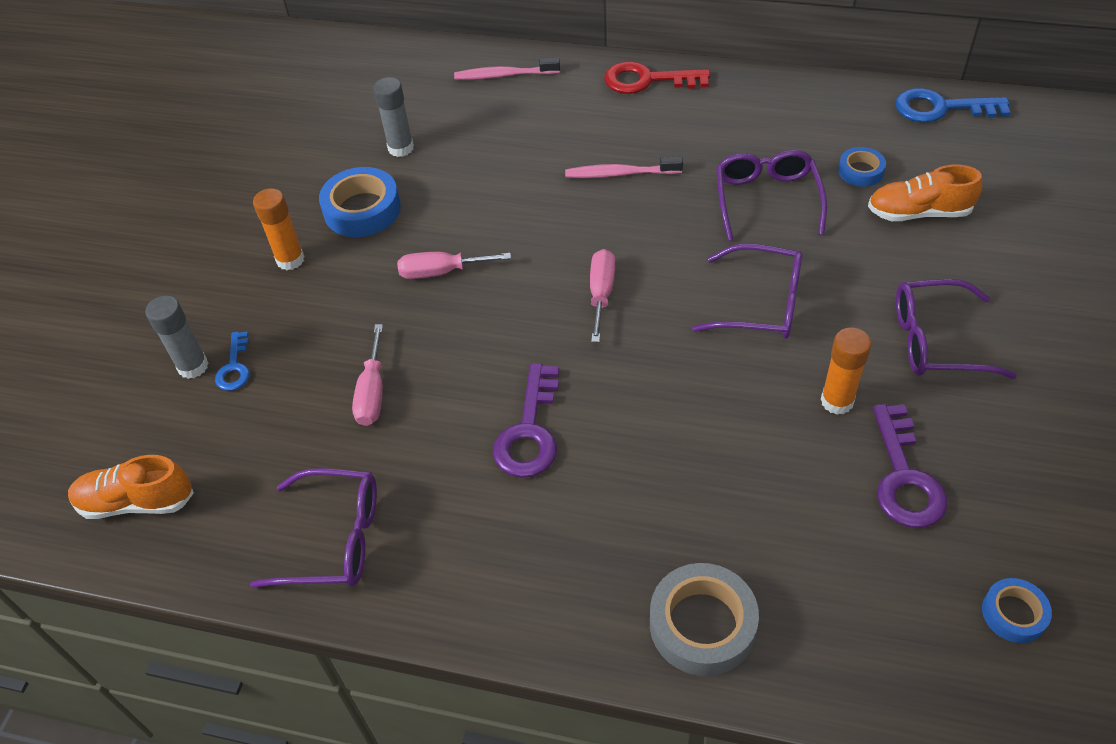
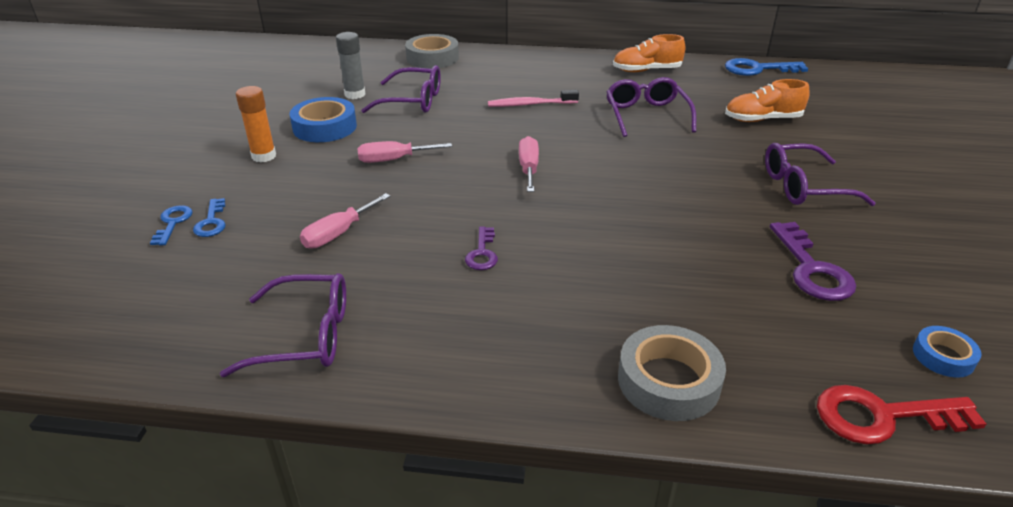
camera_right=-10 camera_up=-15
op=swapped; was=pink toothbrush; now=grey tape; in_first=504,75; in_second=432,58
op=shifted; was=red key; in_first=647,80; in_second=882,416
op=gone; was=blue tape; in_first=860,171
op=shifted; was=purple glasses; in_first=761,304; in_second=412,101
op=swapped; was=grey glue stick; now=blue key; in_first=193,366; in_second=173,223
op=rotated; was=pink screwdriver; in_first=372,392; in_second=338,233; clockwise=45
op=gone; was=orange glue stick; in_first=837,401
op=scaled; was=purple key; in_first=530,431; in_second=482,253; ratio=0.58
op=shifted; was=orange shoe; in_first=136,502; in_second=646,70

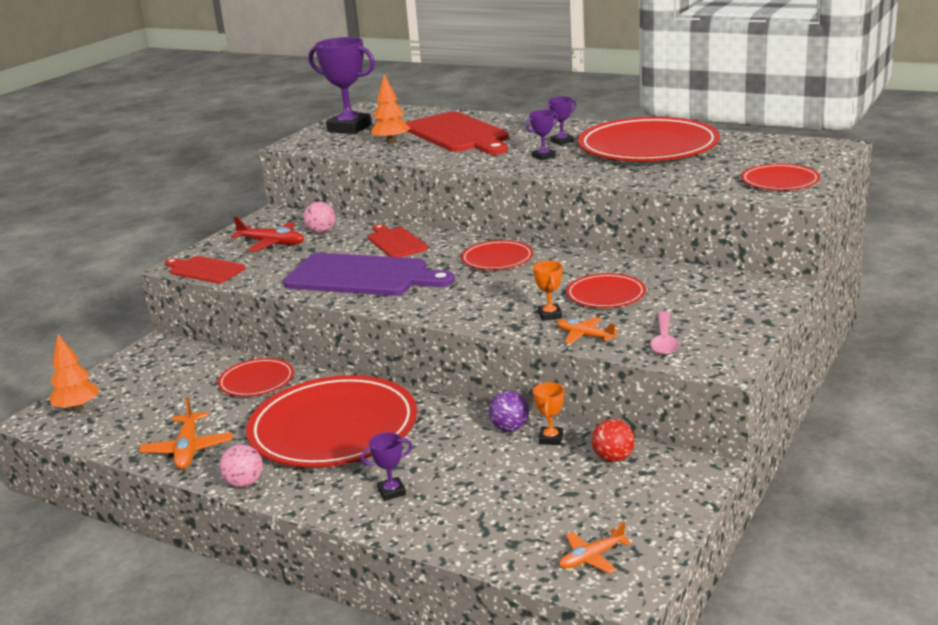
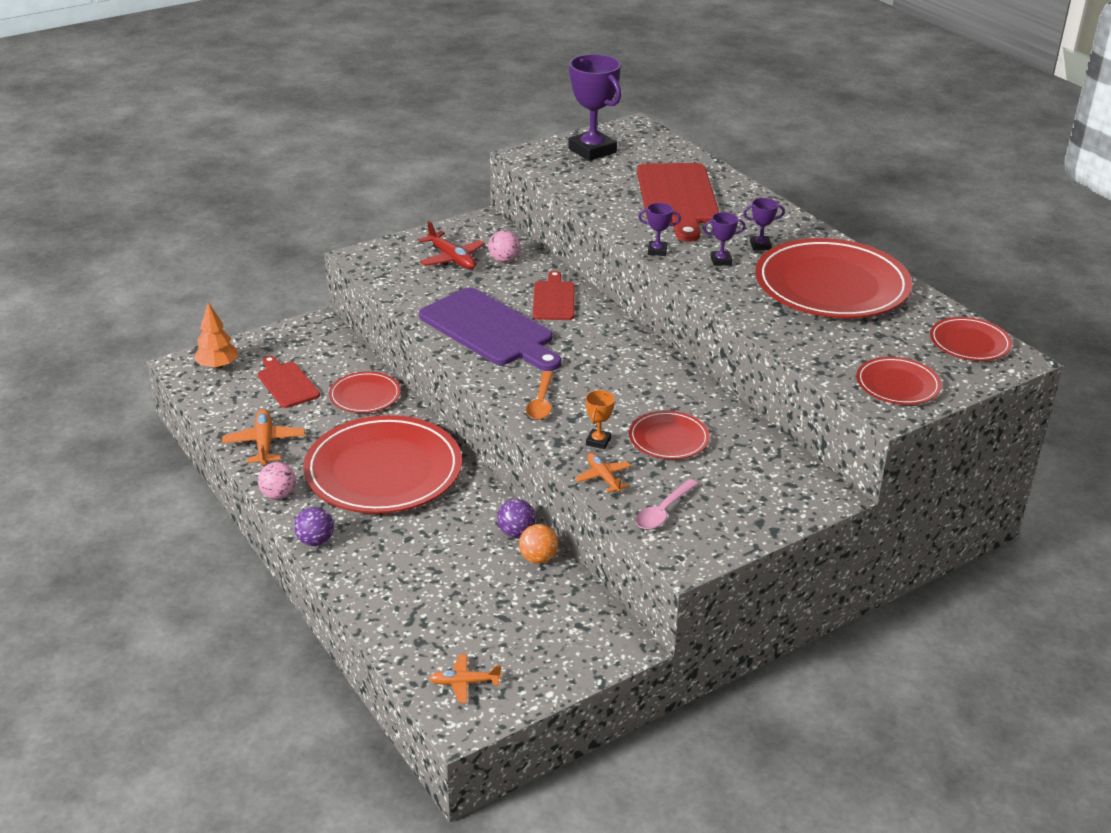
camera_right=25 camera_up=10
op=gone; was=orange tree; in_first=391,142
op=shifted; was=red plate; in_first=497,259; in_second=969,342
op=shifted; was=red cutting board; in_first=204,270; in_second=287,383
op=swapped; was=orange trophy; now=orange ball; in_first=551,439; in_second=538,558
op=rotated; was=orange plane; in_first=188,449; in_second=264,443; clockwise=150
op=gone; was=red ball; in_first=613,458
op=shifted; was=purple trophy; in_first=391,492; in_second=657,251
op=new; now=orange spoon; in_second=541,402
op=new; now=purple ball; in_second=315,541

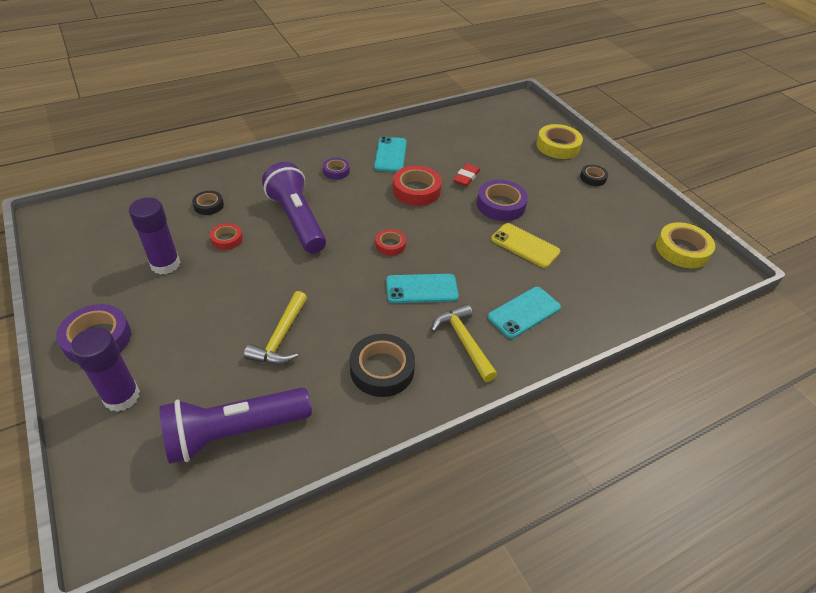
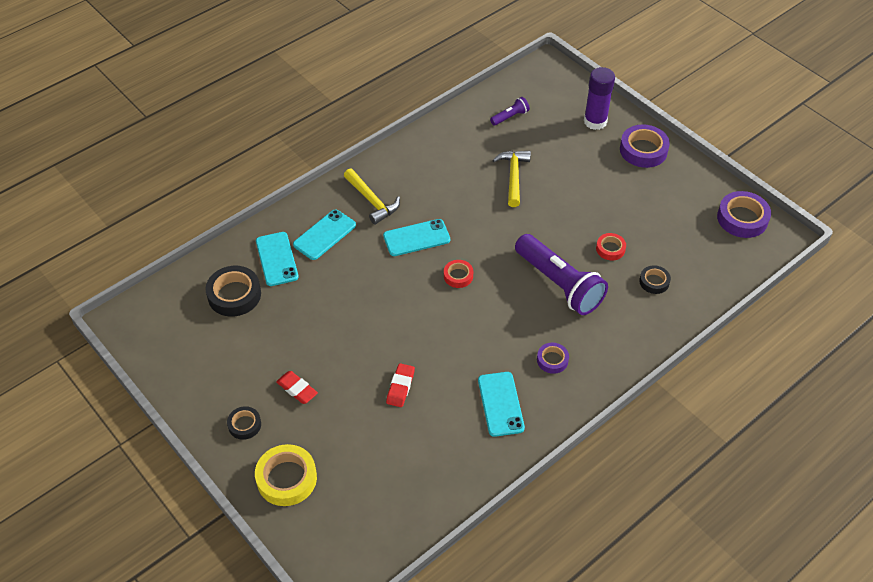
camera_right=170 camera_up=5
op=gone; was=red tape; in_first=416,190
op=shifted; was=purple tape; in_first=500,205; in_second=742,218
op=gone; was=purple glue stick; in_first=165,264
op=gone; was=yellow tape; in_first=682,250
op=gone; was=yellow phone; in_first=525,245
op=shifted; was=black tape; in_first=382,369; in_second=234,295
op=scaled; was=purple flashlight; in_first=234,433; in_second=510,117; ratio=0.44
op=new; now=turquoise phone; in_second=277,259
op=new; now=red eraser; in_second=297,389

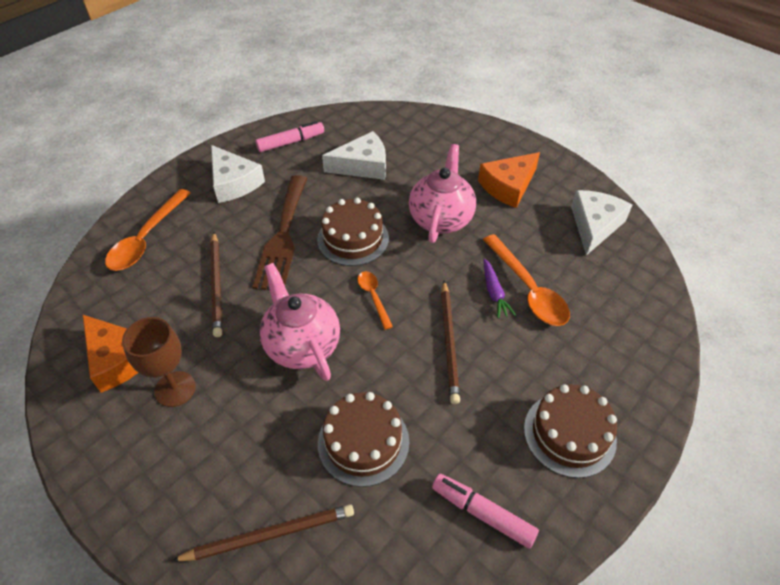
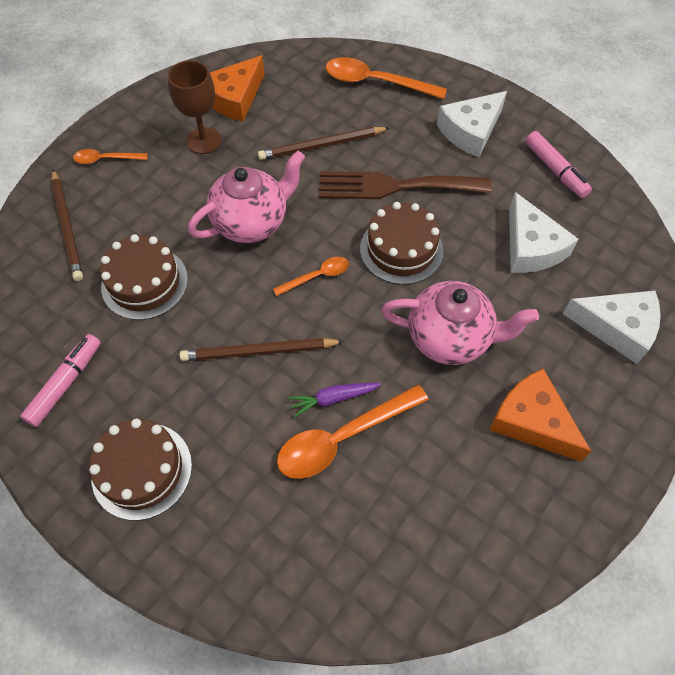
camera_right=85 camera_up=10
op=shifted; was=white cheese; in_first=594,225; in_second=617,328
op=new; now=orange spoon; in_second=106,159

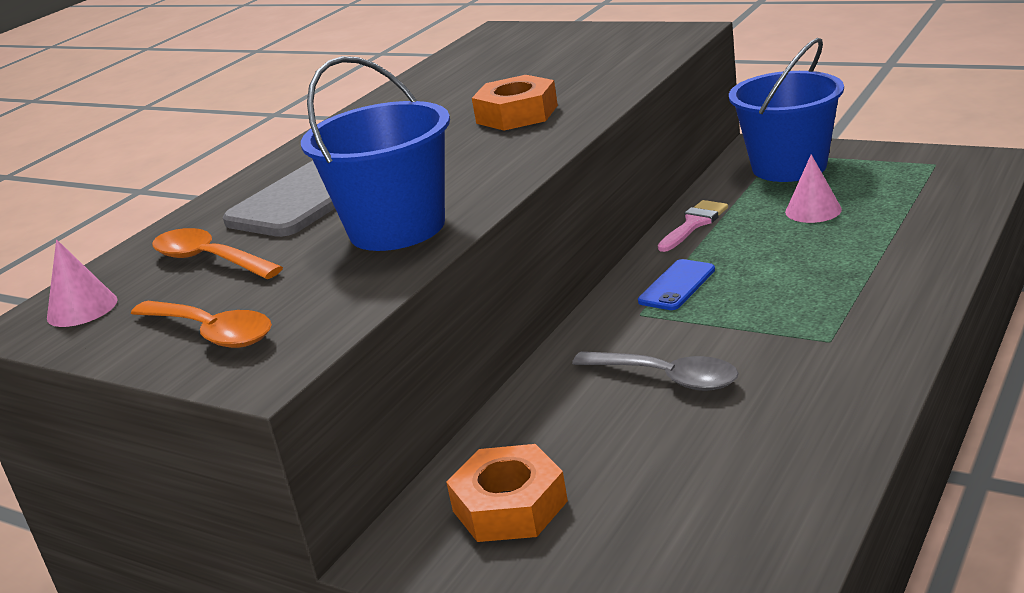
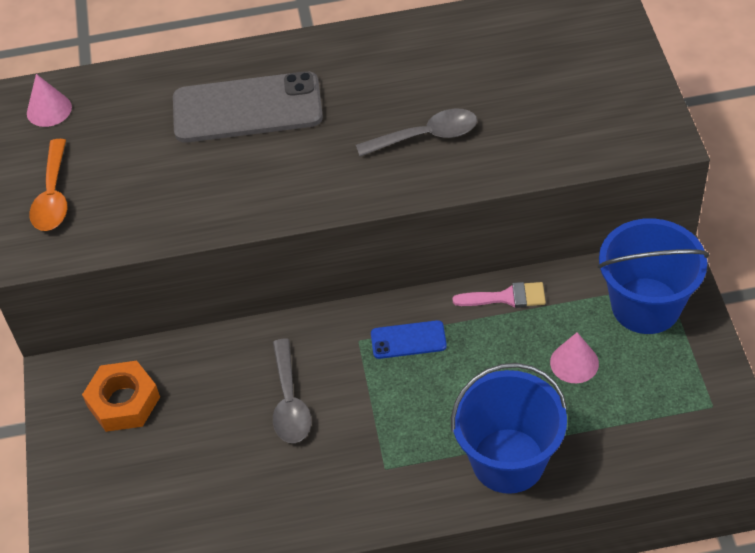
camera_right=50 camera_up=25
op=shifted; was=blue bucket; in_first=397,228; in_second=508,461
op=swapped; was=orange nut; now=grey spoon; in_first=517,114; in_second=426,136
op=gone; was=orange spoon; in_first=209,260

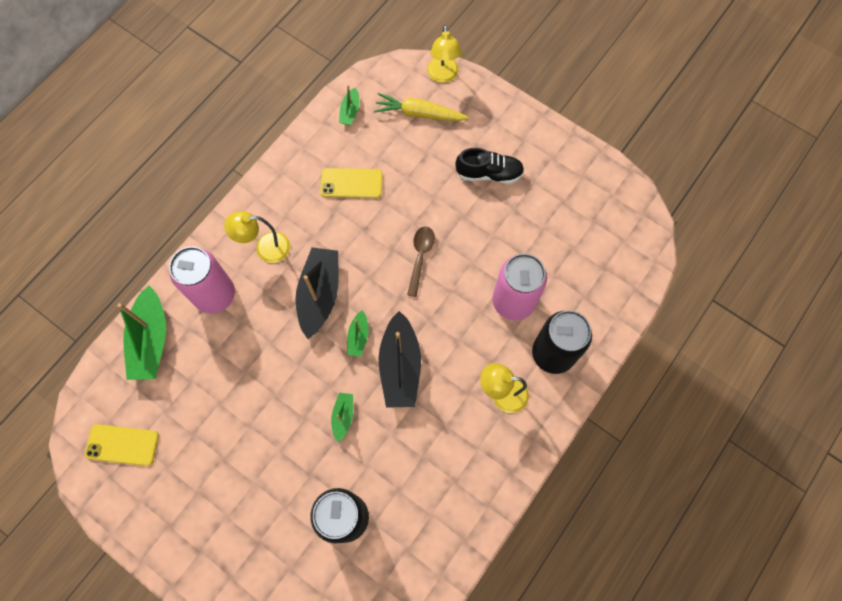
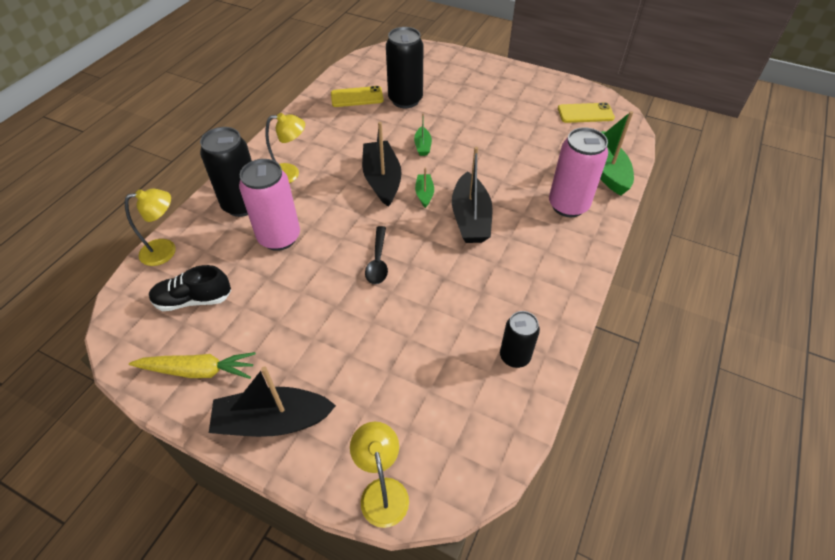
camera_right=170 camera_up=-20
op=gone; was=green boat; in_first=350,111
op=shifted; was=yellow carrot; in_first=419,114; in_second=198,370
op=shifted; was=black shoe; in_first=489,173; in_second=193,300
op=shifted; was=yellow phone; in_first=351,183; in_second=357,97
op=shifted; was=yellow lamp; in_first=265,248; in_second=166,250
op=repainted; was=brown spoon; now=black spoon; in_first=420,257; in_second=378,261
op=new; now=black can; in_second=514,356
op=new; now=black boat; in_second=273,421

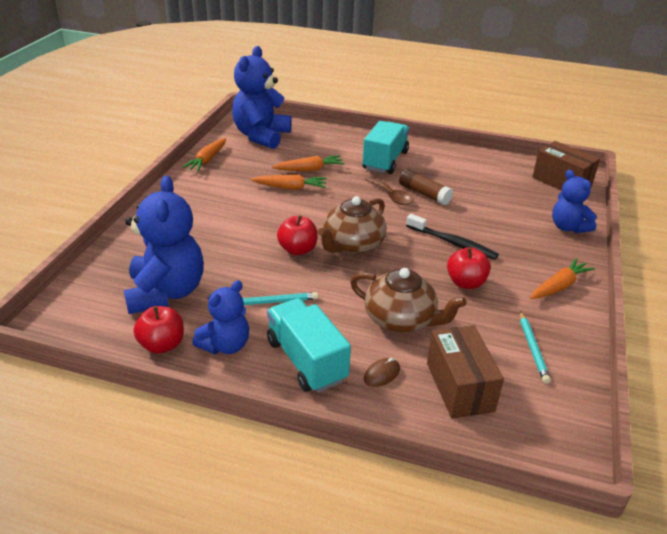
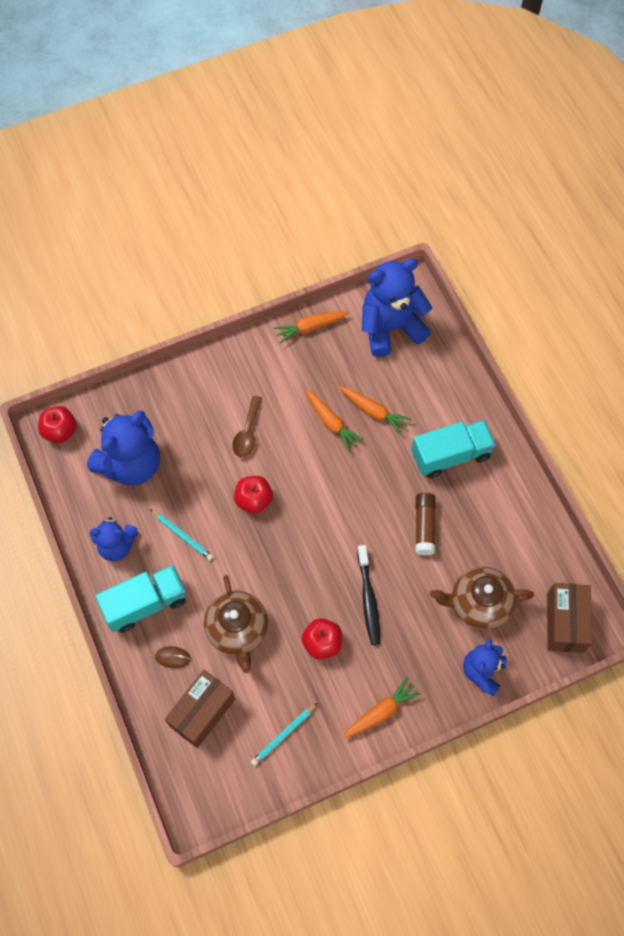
camera_right=50 camera_up=30
op=shifted; was=brown spoon; in_first=391,196; in_second=247,433
op=shifted; was=brown teapot; in_first=352,245; in_second=479,603
op=rotated; was=orange carrot; in_first=559,286; in_second=381,712; clockwise=-45
op=rotated; was=turquoise truck; in_first=306,360; in_second=145,604; clockwise=45
op=shifted; was=red apple; in_first=162,345; in_second=60,431

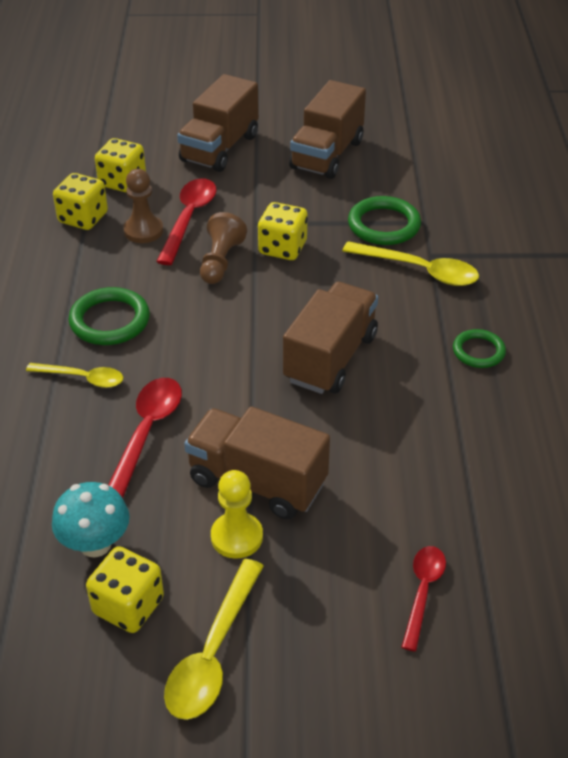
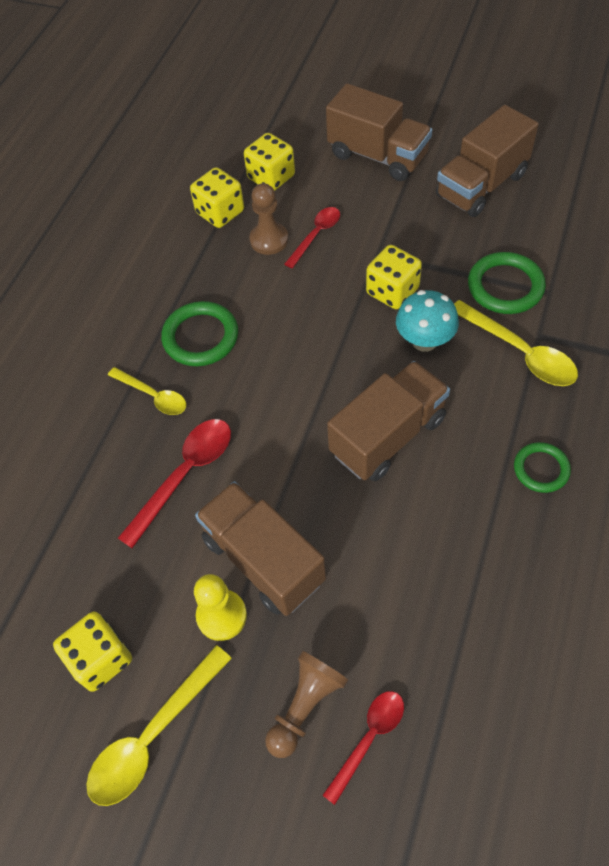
camera_right=25 camera_up=15
op=rotated; was=brown truck; in_first=220,148; in_second=378,156; clockwise=-105
op=scaled; was=red spoon; in_first=189,219; in_second=316,235; ratio=0.65
op=shifted; was=brown pawn; in_first=220,261; in_second=305,706
op=shifted; was=turquoise mushroom; in_first=95,544; in_second=424,341

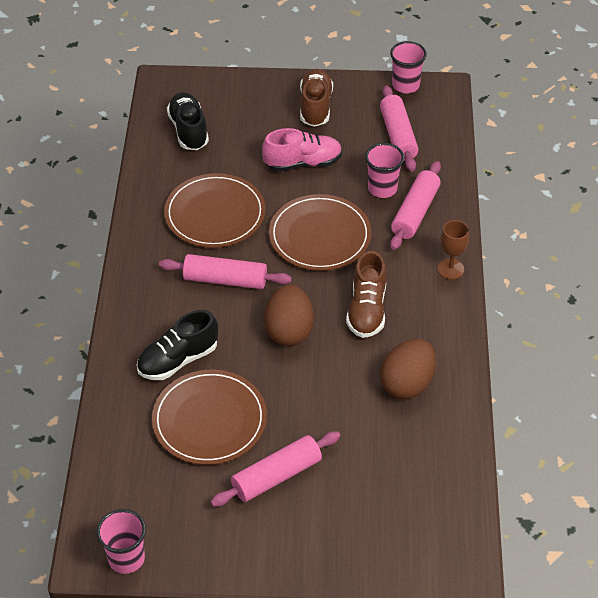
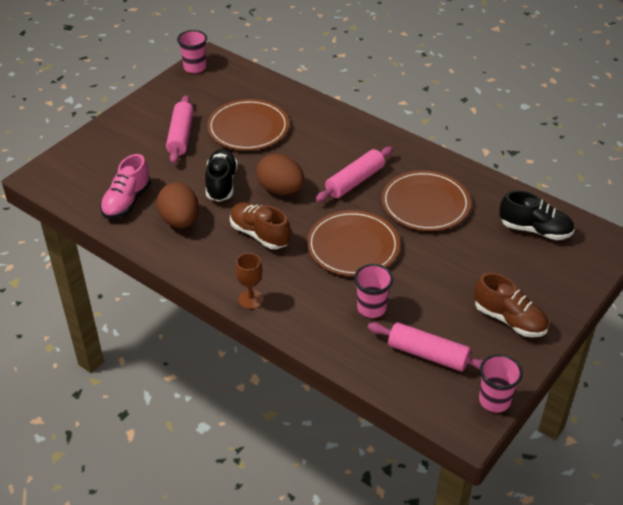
camera_right=125 camera_up=-5
op=shifted; was=pink shoe; in_first=303,163; in_second=127,202
op=gone; was=pink rolling pin; in_first=415,213
op=shifted; was=black shoe; in_first=178,360; in_second=221,184

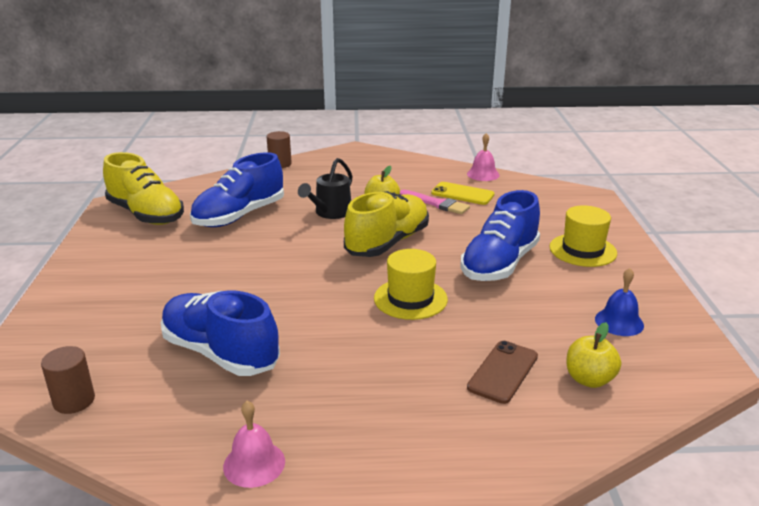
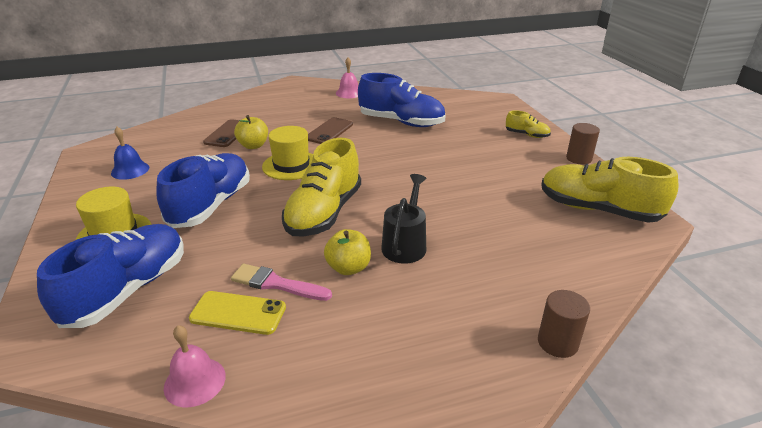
camera_right=165 camera_up=5
op=shifted; was=blue shoe; in_first=239,216; in_second=128,290
op=shifted; was=yellow apple; in_first=589,379; in_second=253,146
op=shifted; was=brown cylinder; in_first=74,401; in_second=579,158
op=new; now=yellow shoe; in_second=526,135
op=new; now=brown phone; in_second=329,131

